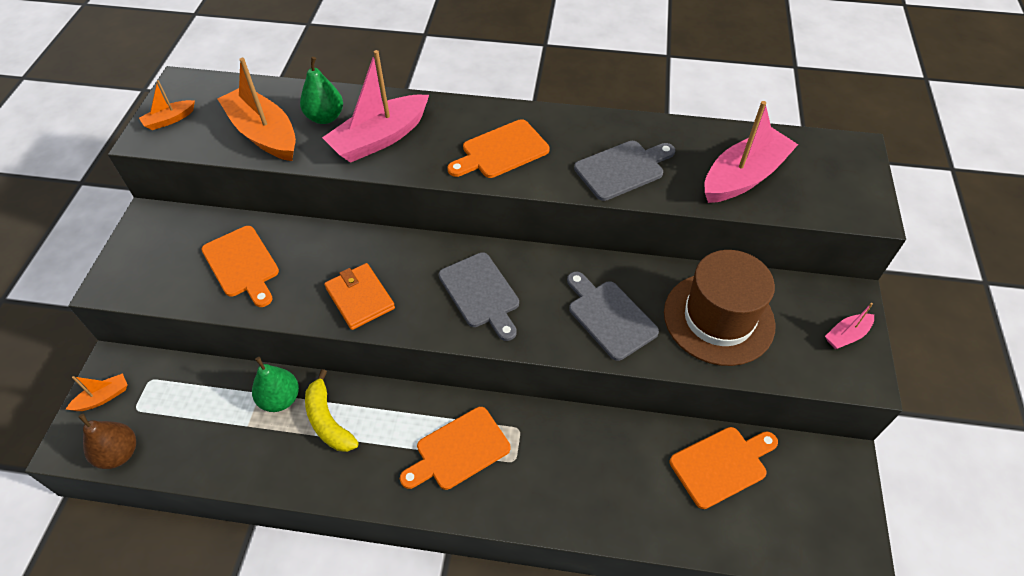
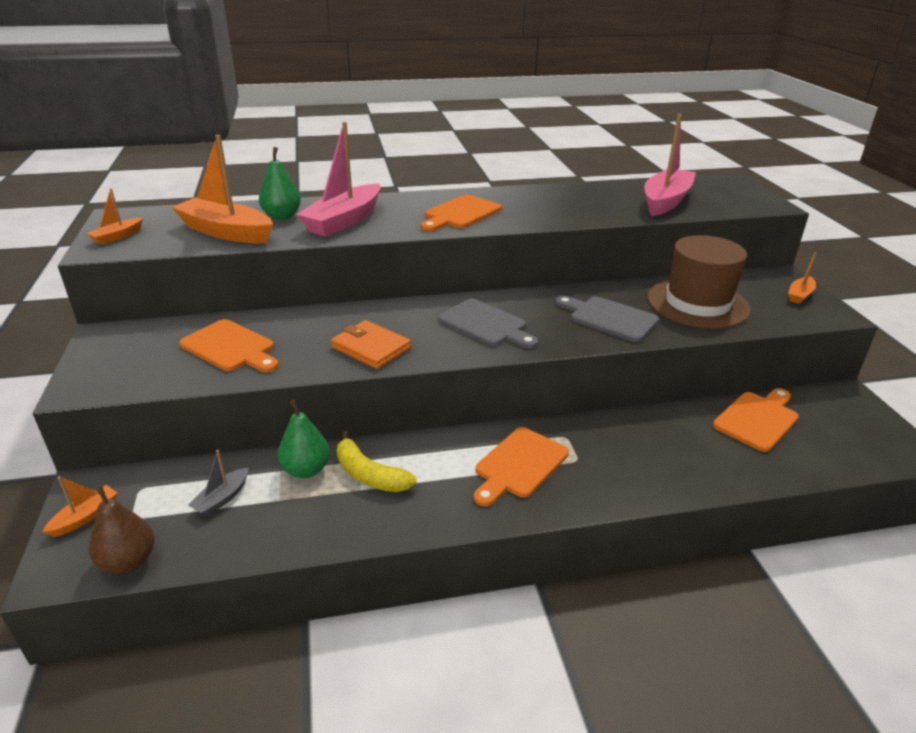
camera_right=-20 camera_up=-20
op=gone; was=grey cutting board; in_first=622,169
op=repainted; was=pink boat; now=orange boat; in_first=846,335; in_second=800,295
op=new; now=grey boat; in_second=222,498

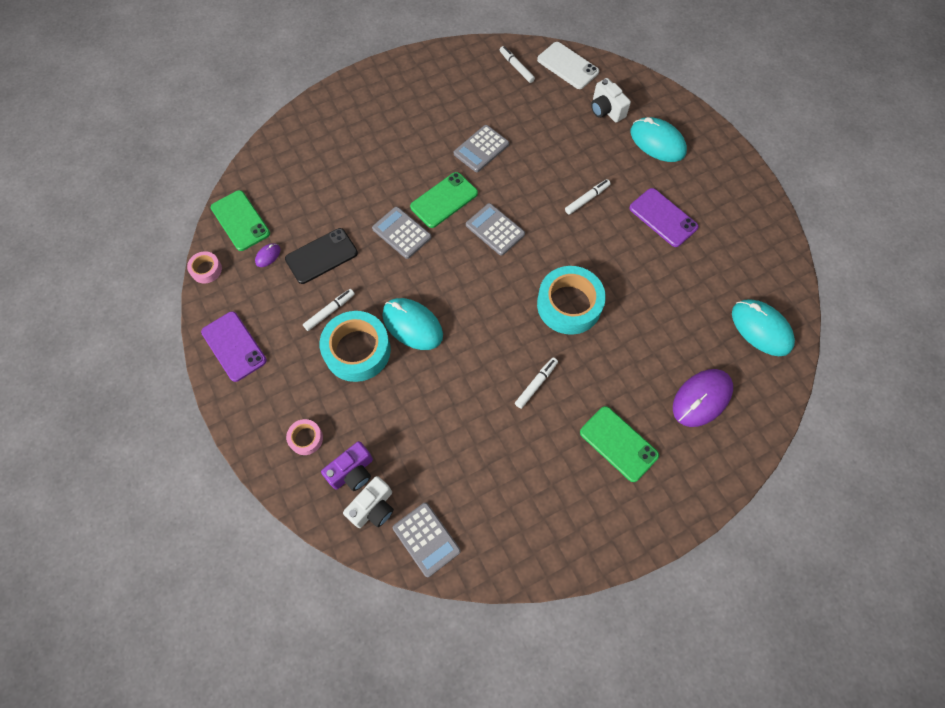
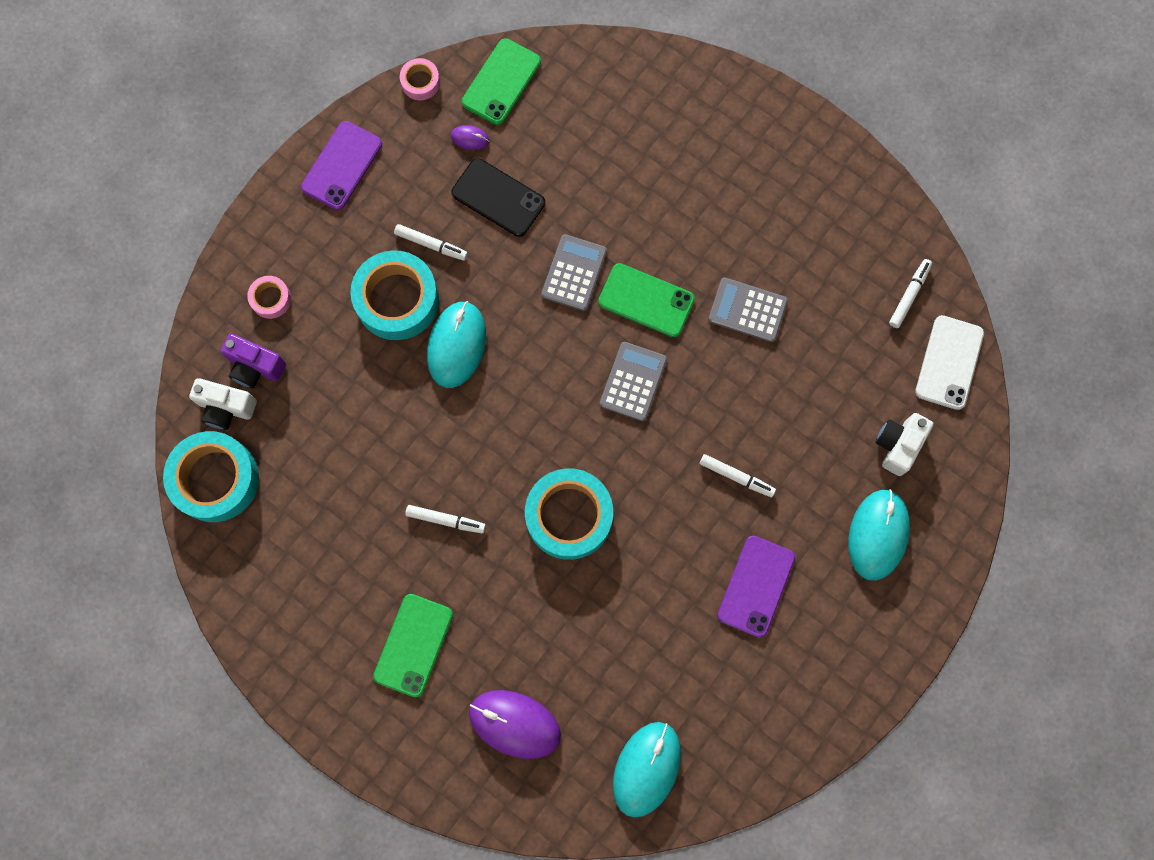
camera_right=65 camera_up=10
op=swapped; was=grey calculator; now=turquoise tape; in_first=426,539; in_second=215,479

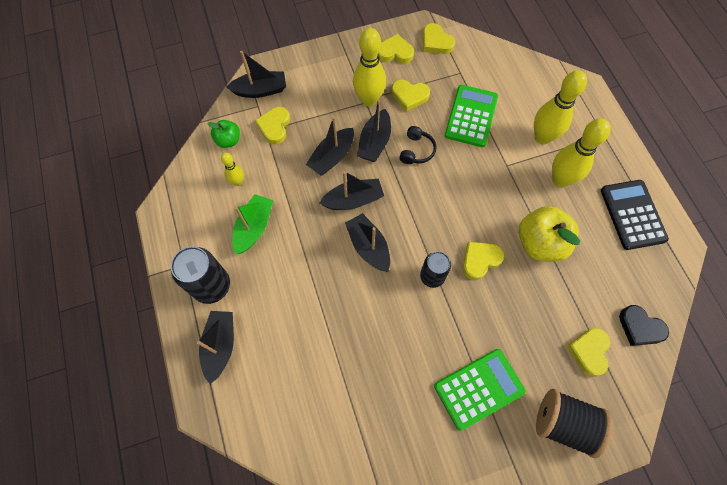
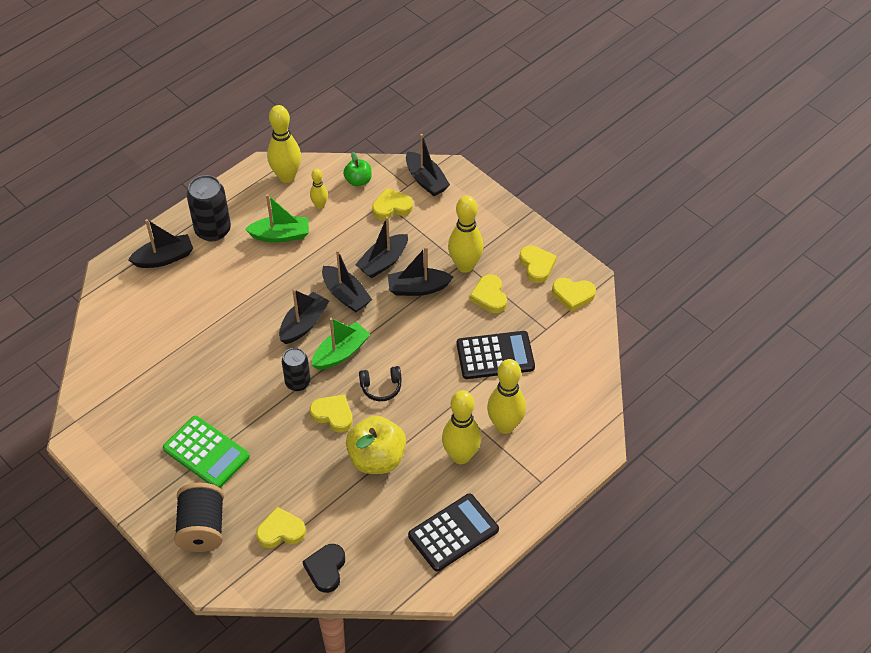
camera_right=65 camera_up=-15
op=rotated; was=yellow heart; in_first=436,42; in_second=573,295; clockwise=-105
op=repainted; was=green calculator; now=black calculator; in_first=471,116; in_second=495,356
op=rotated; was=black boat; in_first=332,157; in_second=383,262; clockwise=-60
op=shifted; was=black headphones; in_first=416,150; in_second=381,387
op=new; now=yellow bowling pin; in_second=286,176
op=new; now=green boat; in_second=341,353

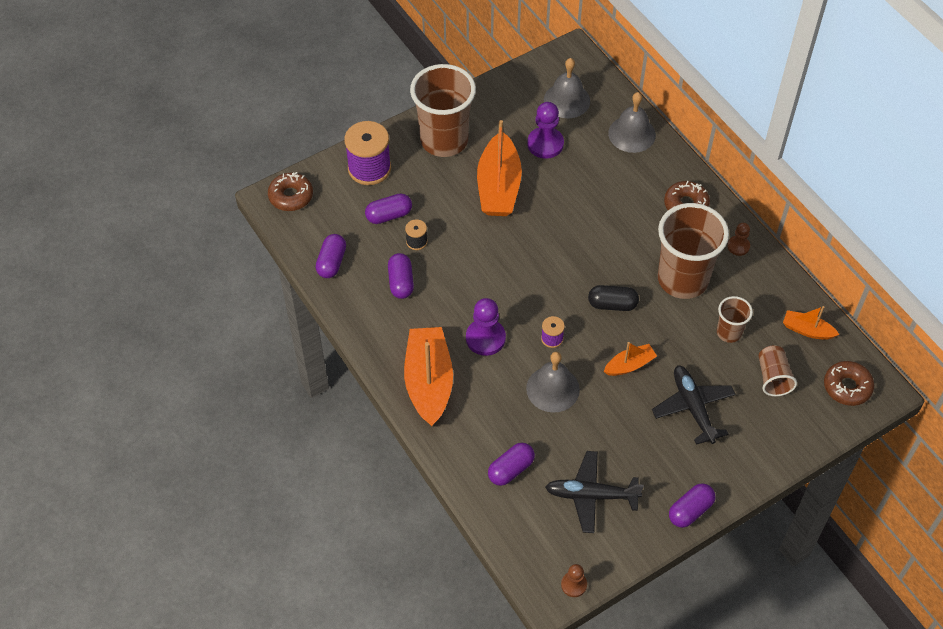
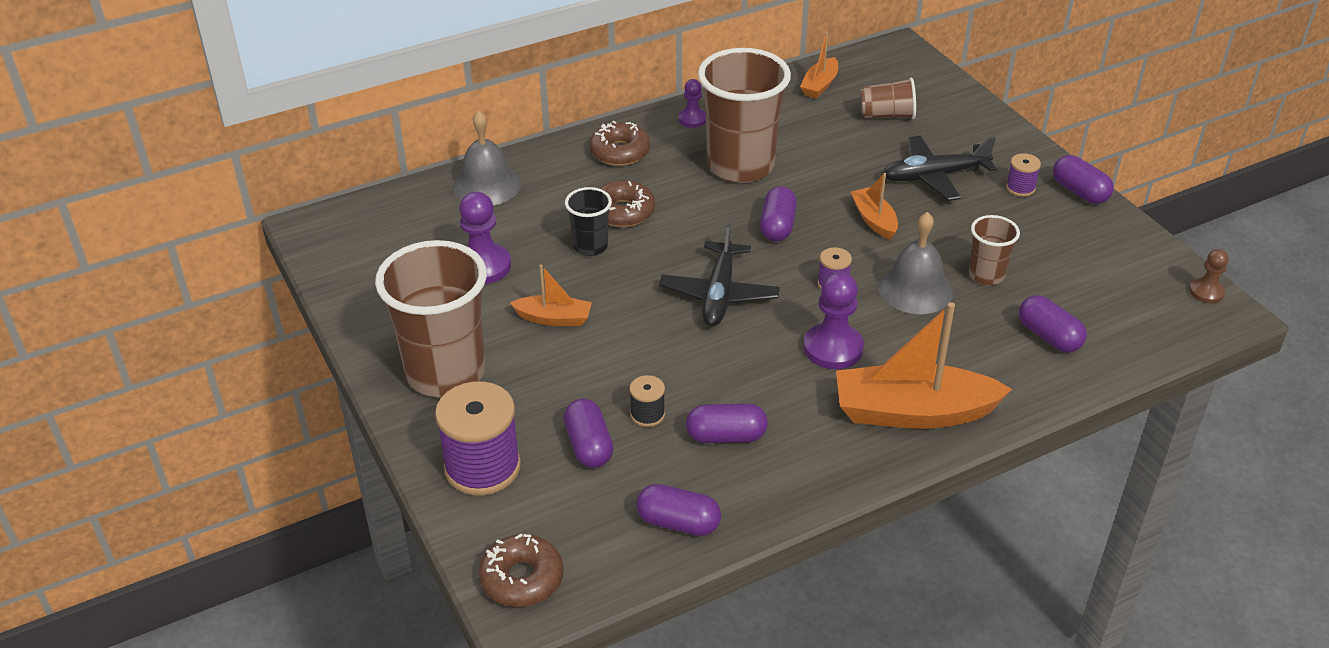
camera_right=-85 camera_up=-15
op=gone; was=grey bell; in_first=566,100
op=scaled; was=orange boat; in_first=498,186; in_second=554,318; ratio=0.51
op=repainted; was=brown pawn; now=purple pawn; in_first=738,246; in_second=692,119
op=repainted; was=black capsule; now=purple capsule; in_first=612,304; in_second=777,226
op=shifted; was=brown cup; in_first=729,332; in_second=986,275
op=shifted; was=brown donut; in_first=847,387; in_second=623,212
op=shifted; was=black plane; in_first=591,495; in_second=719,294
op=new; now=purple spool; in_second=1020,188
op=new; now=black cup; in_second=590,246

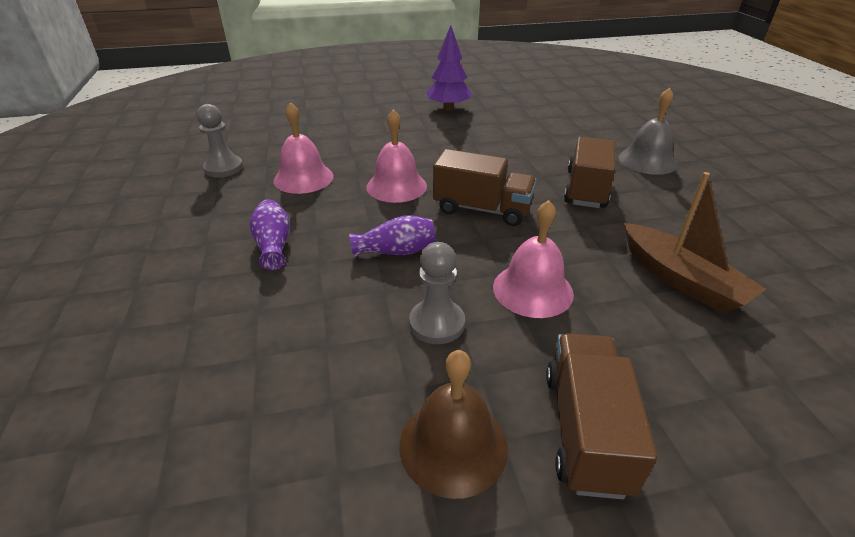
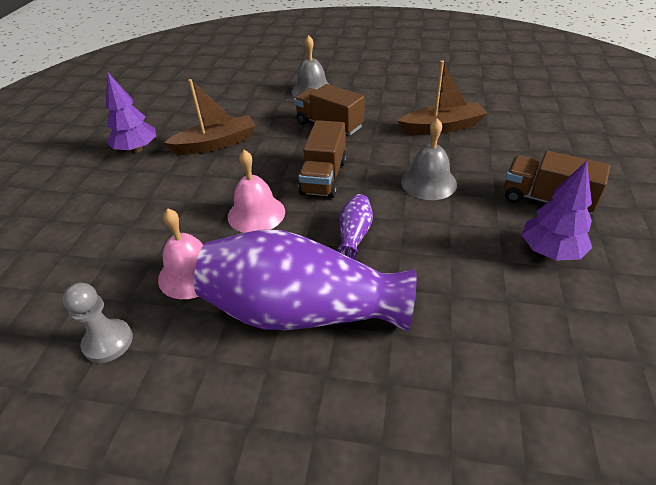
camera_right=-65 camera_up=5
op=rotated; was=brown truck; in_first=482,209; in_second=324,177; clockwise=150
op=scaled; was=purple vase; in_first=273,245; in_second=302,311; ratio=2.47
op=repainted; was=pink bell; now=grey bell; in_first=532,290; in_second=428,182
op=gone; was=grey pawn; in_first=437,323
op=swapped; was=brown bell; now=purple tree; in_first=453,445; in_second=550,251
op=new; now=brown boat; in_second=216,144

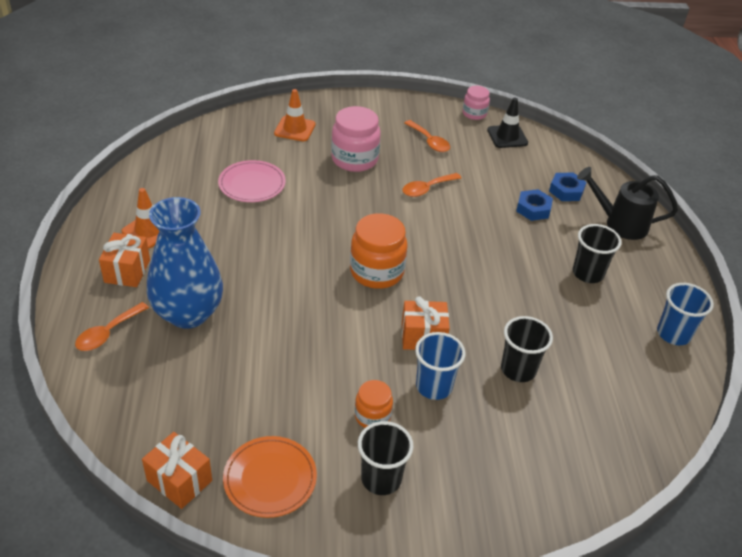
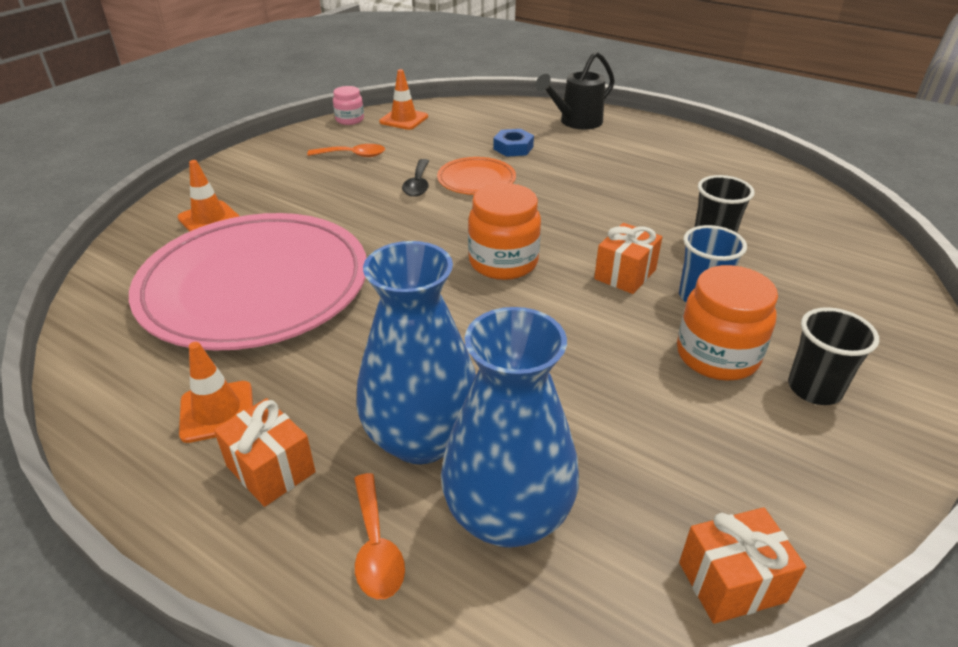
camera_right=-50 camera_up=-5
op=repainted; was=black traffic cone; now=orange traffic cone; in_first=507,137; in_second=404,119
op=gone; was=pink jar; in_first=354,159
op=scaled; was=pink plate; in_first=252,184; in_second=255,286; ratio=2.31
op=repainted; was=orange spoon; now=black spoon; in_first=427,189; in_second=418,184
op=gone; was=blue nut; in_first=566,191
op=gone; was=black cup; in_first=588,273
op=gone; was=blue cup; in_first=673,334
op=scaled; was=orange jar; in_first=372,416; in_second=717,356; ratio=1.75
op=shifted; was=orange plate; in_first=270,479; in_second=476,180
op=new; now=blue vase; in_second=507,516

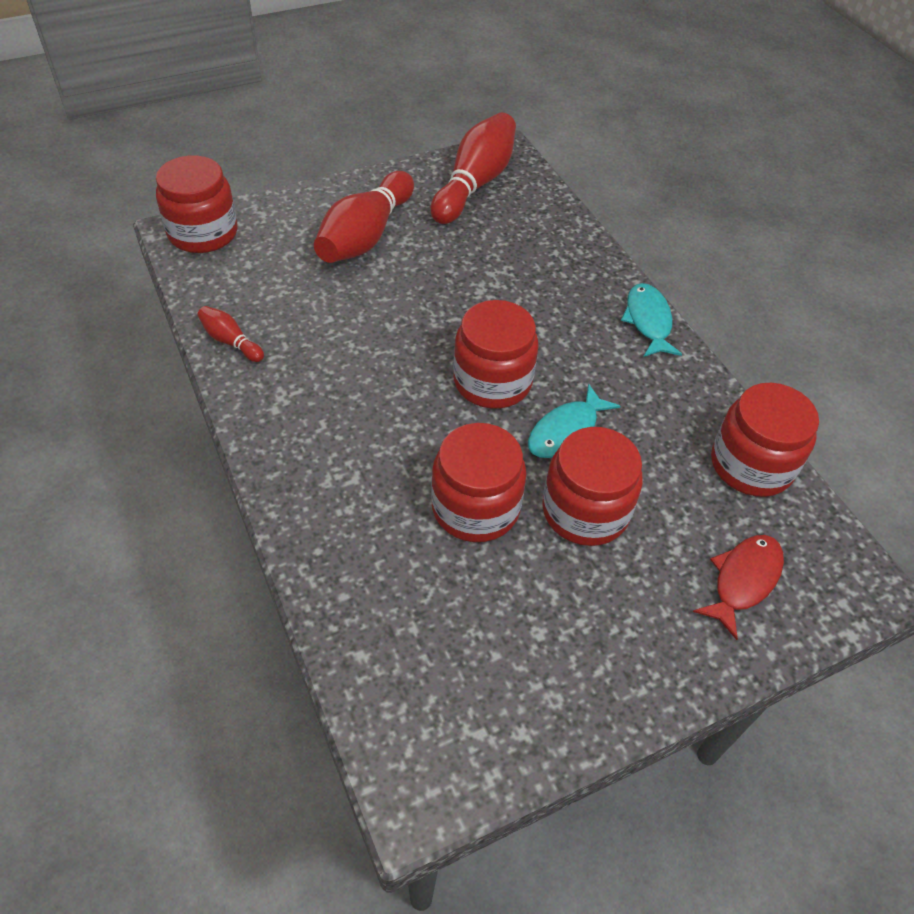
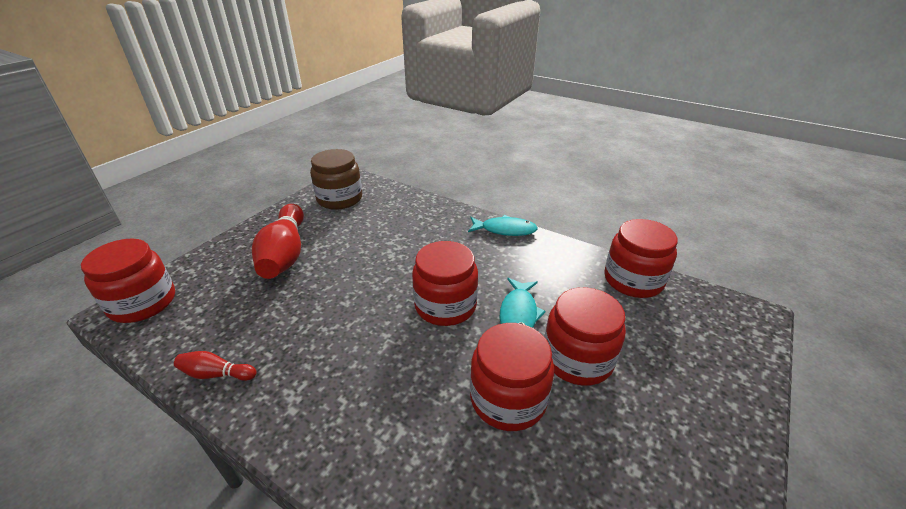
camera_right=-30 camera_up=-15
op=swapped; was=red bowling pin; now=brown jar; in_first=474,184; in_second=339,199
op=rotated; was=turquoise fish; in_first=648,321; in_second=505,230; clockwise=135
op=gone; was=red fish; in_first=743,580

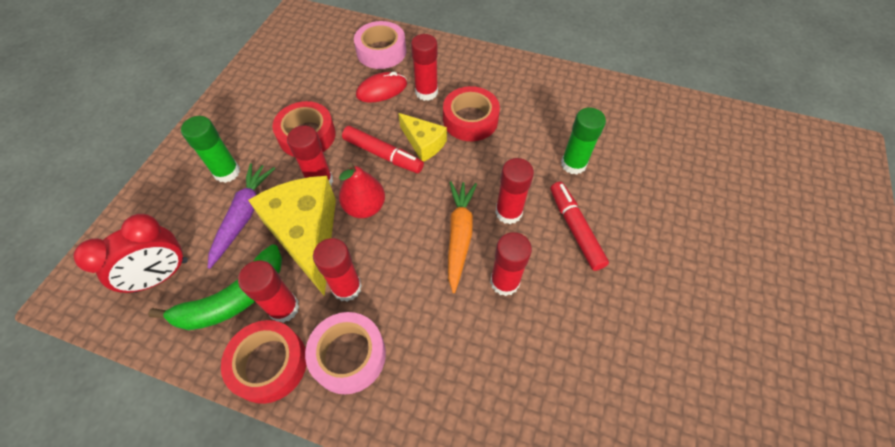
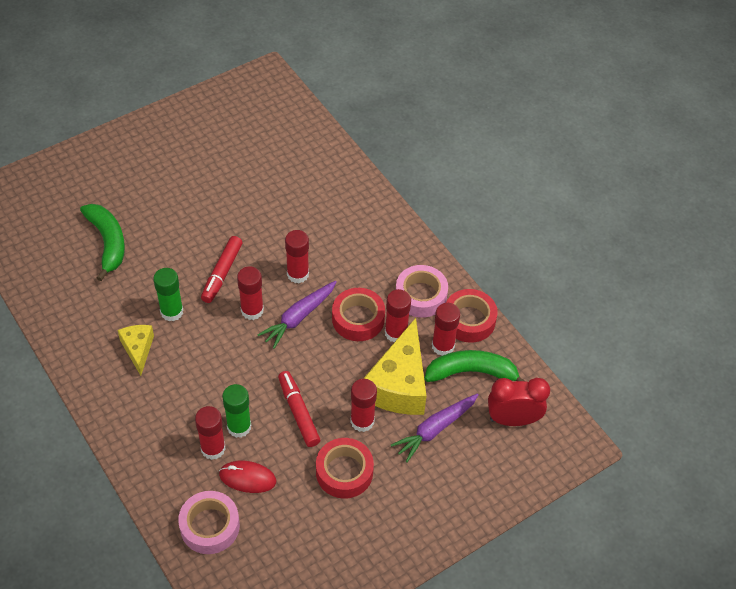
camera_right=-145 camera_up=-5
op=shifted; was=red tape; in_first=470,120; in_second=358,319
op=shifted; was=yellow cheese; in_first=423,143; in_second=138,349
op=shifted; was=green glue stick; in_first=227,172; in_second=239,427
op=gone; was=red pear; in_first=365,207
op=repainted; was=orange carrot; now=purple carrot; in_first=459,236; in_second=298,317
op=new; now=green banana; in_second=108,242

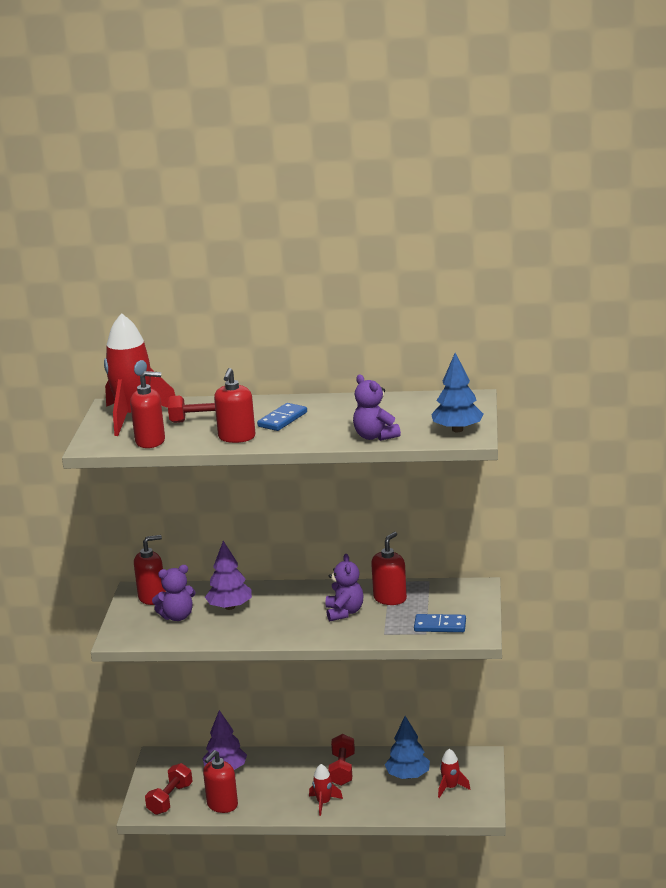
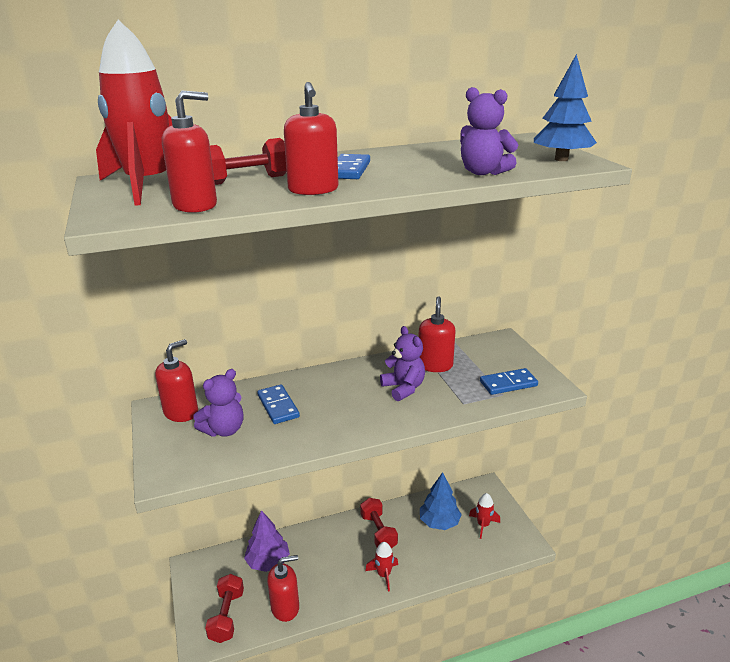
camera_right=-25 camera_up=5
op=swapped; was=purple tree; now=blue domino; in_first=230,607; in_second=278,406
op=rotated; was=red soap dispenser; in_first=222,805; in_second=285,607; clockwise=-120

